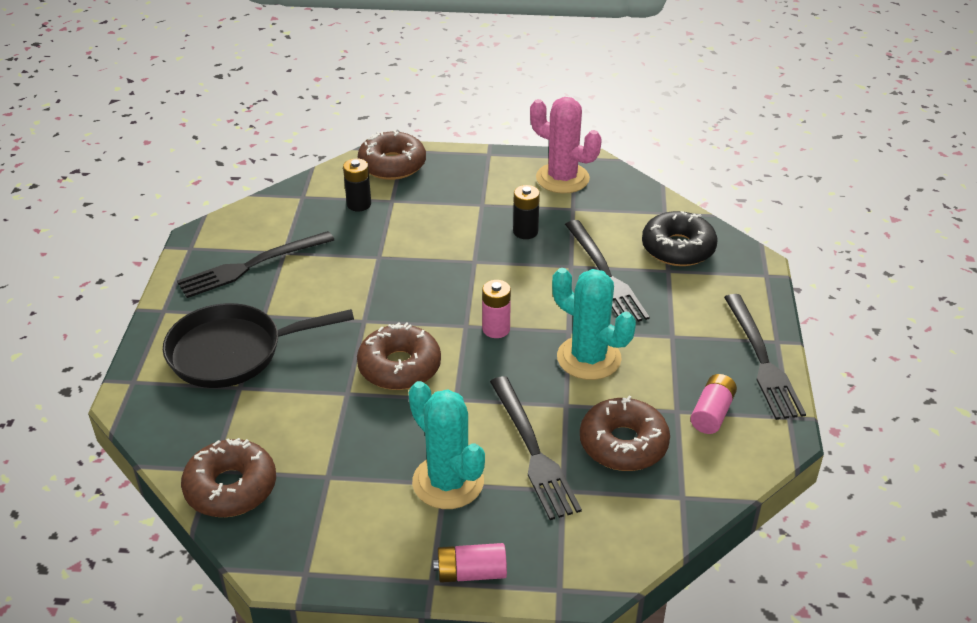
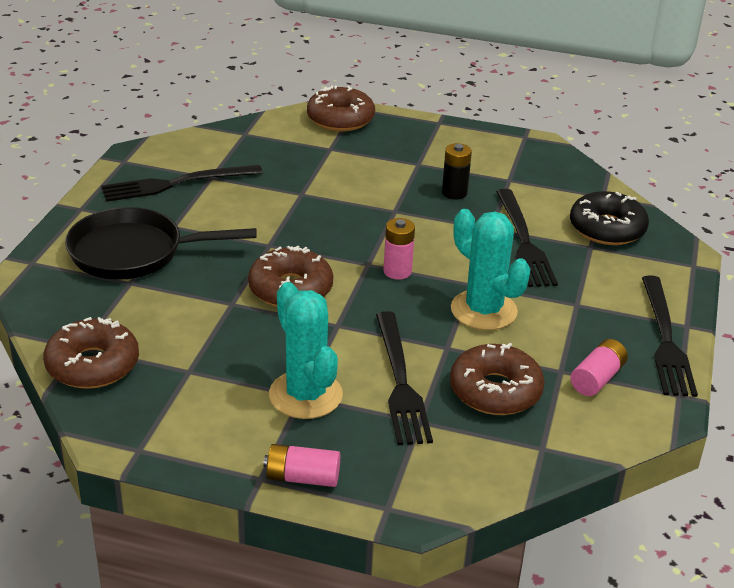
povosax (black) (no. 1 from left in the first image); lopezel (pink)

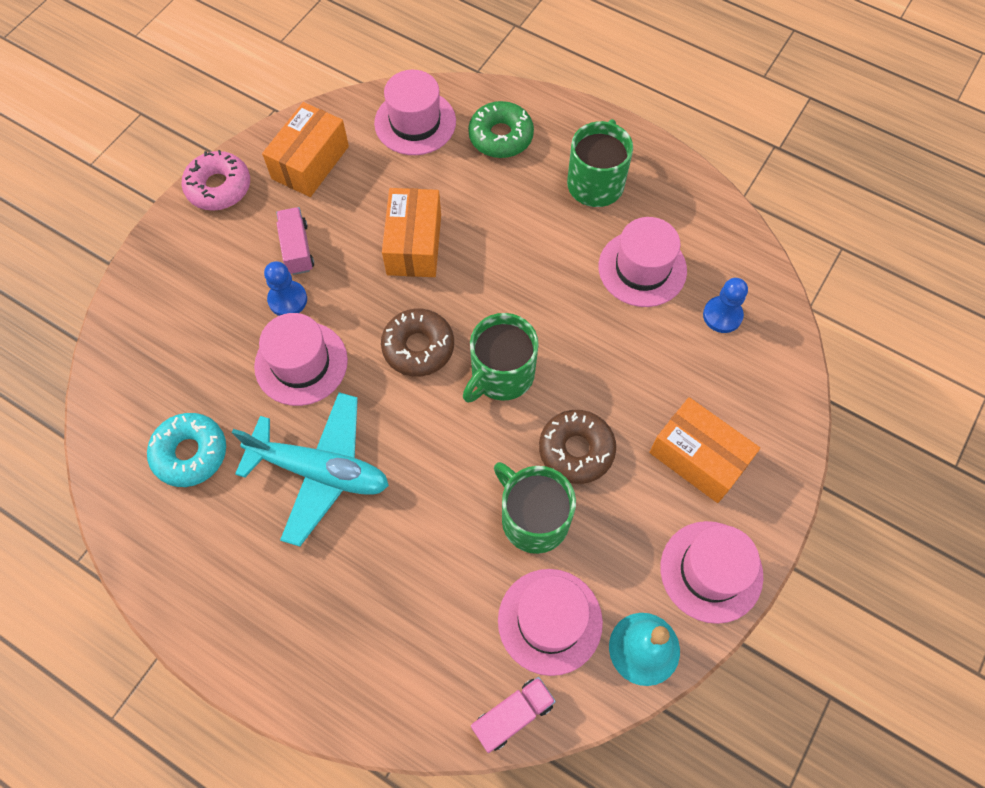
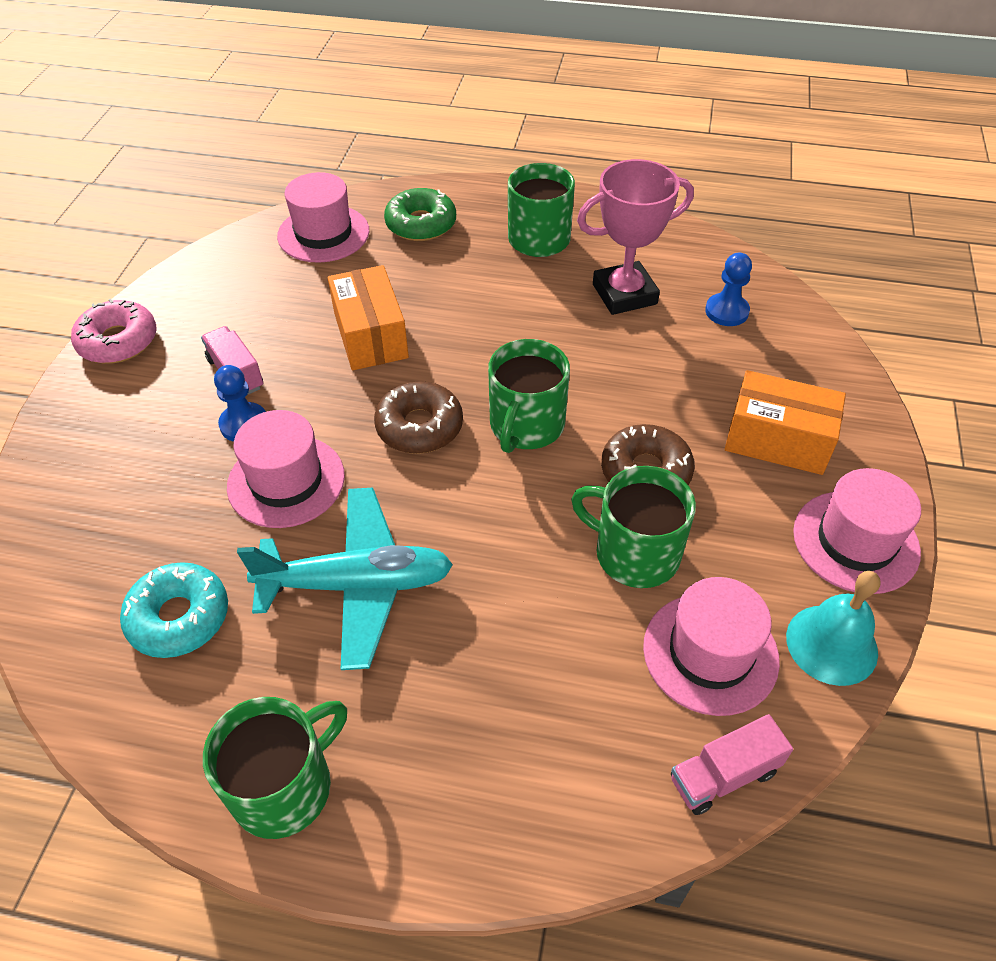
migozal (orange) (no. 1 from left in the first image); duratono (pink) (no. 2 from left); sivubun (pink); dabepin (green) (no. 1 from left)

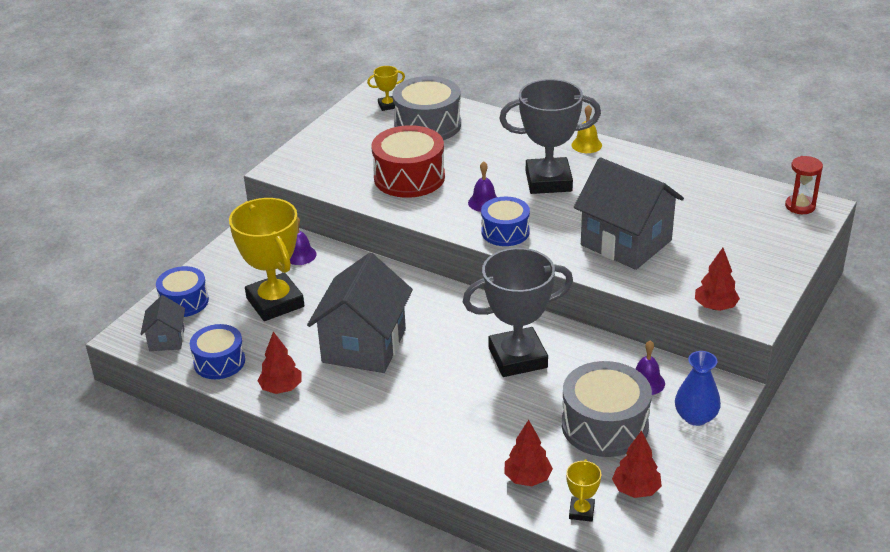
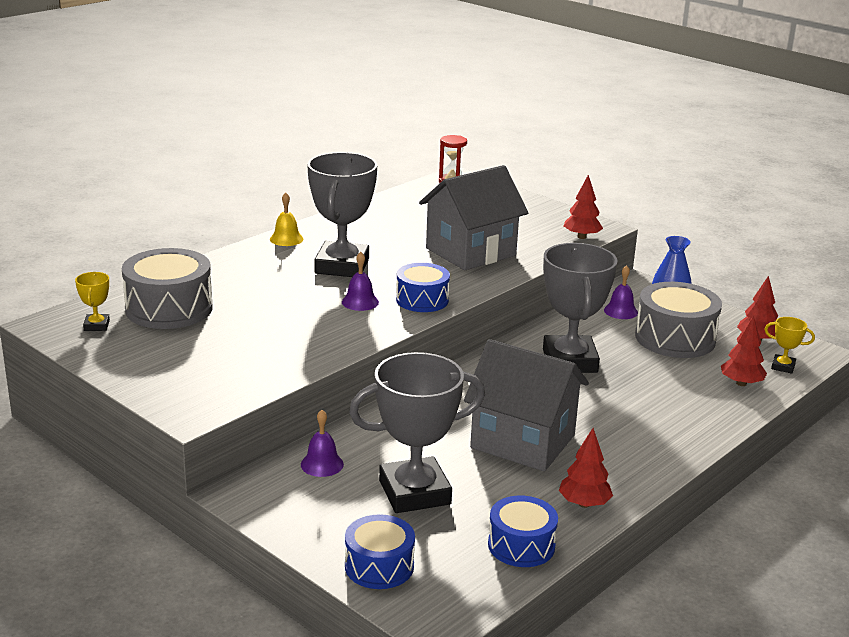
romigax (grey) (no. 1 from left in the first image); sivubun (grey) (no. 2 from left); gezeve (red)

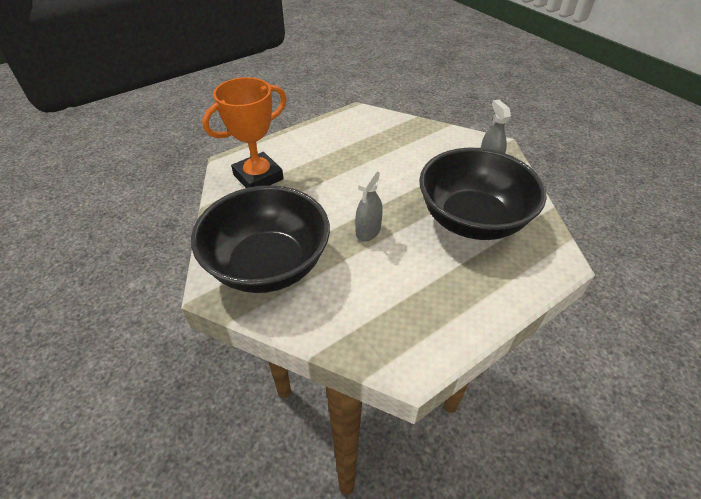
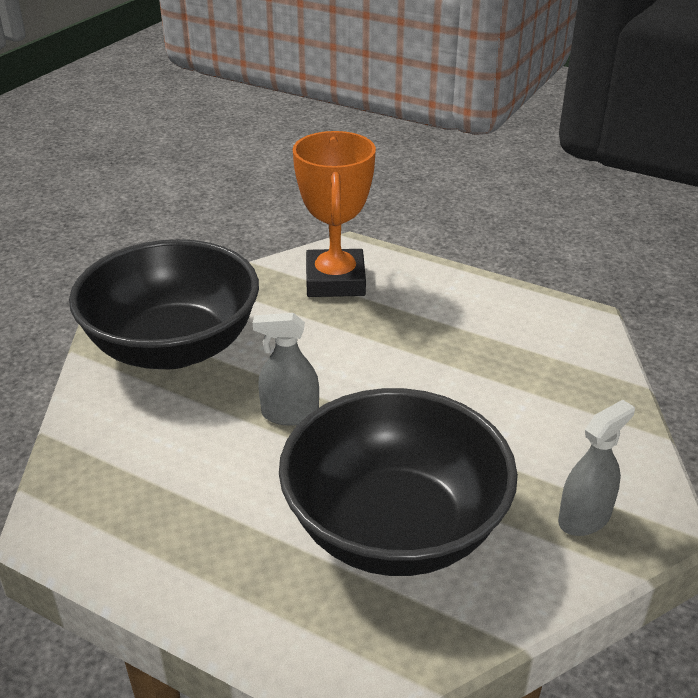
sivubun (orange)

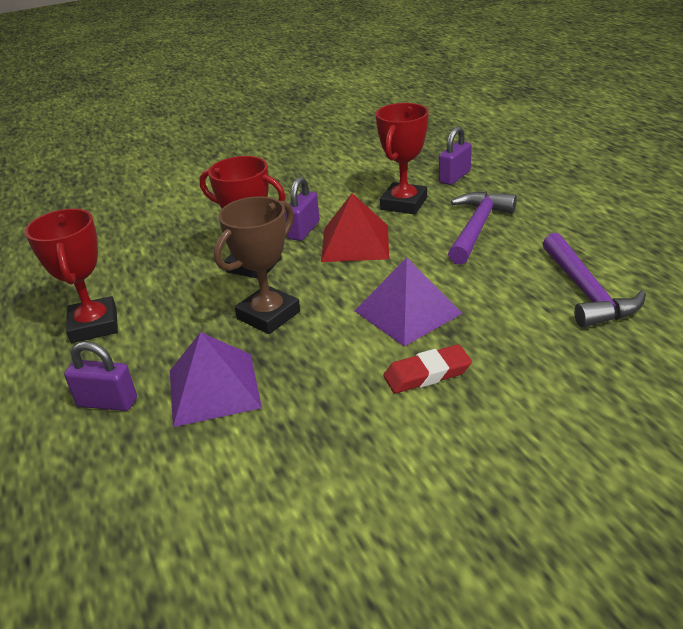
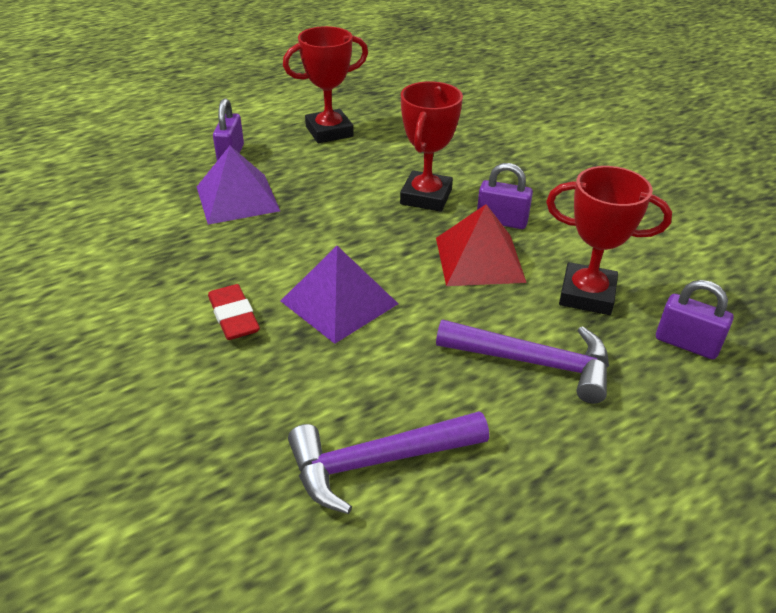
sivubun (brown)

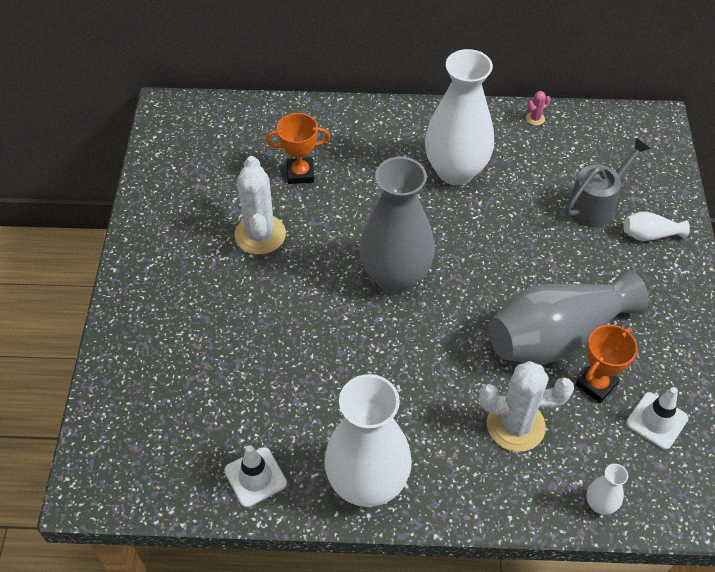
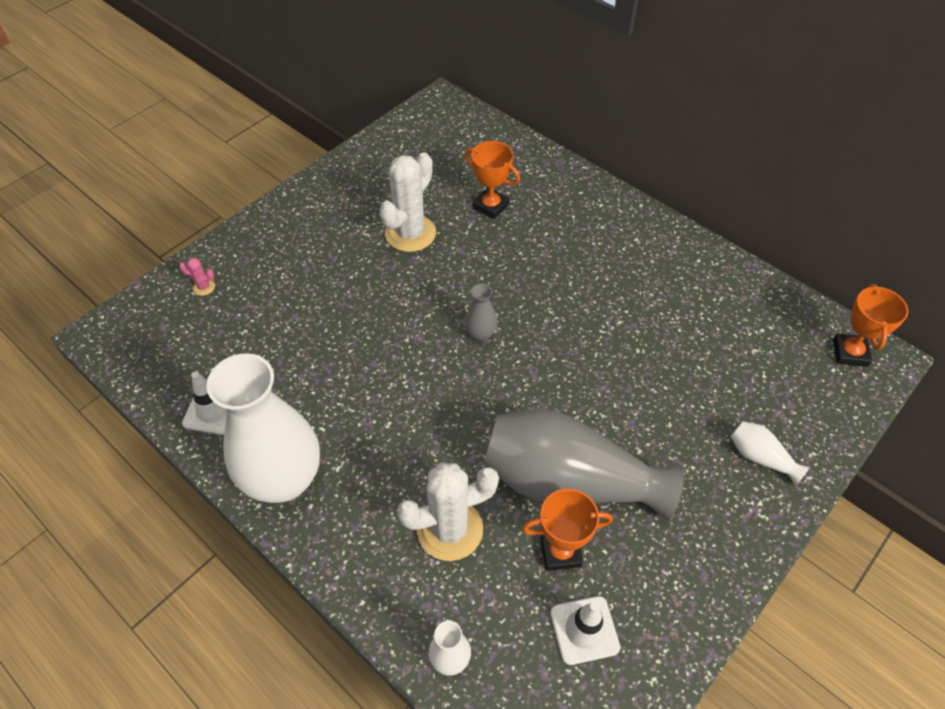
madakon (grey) (no. 1 from left); madakon (white) (no. 2 from left in the first image); lopezel (white) (no. 2 from left); lopezel (pink); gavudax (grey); sivubun (orange) (no. 3 from left)

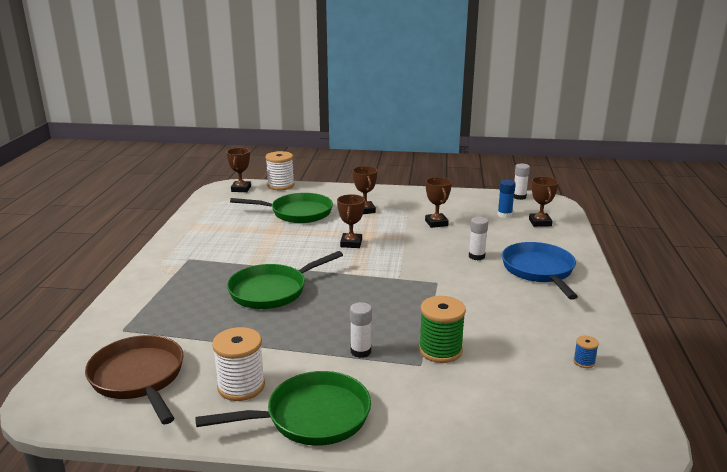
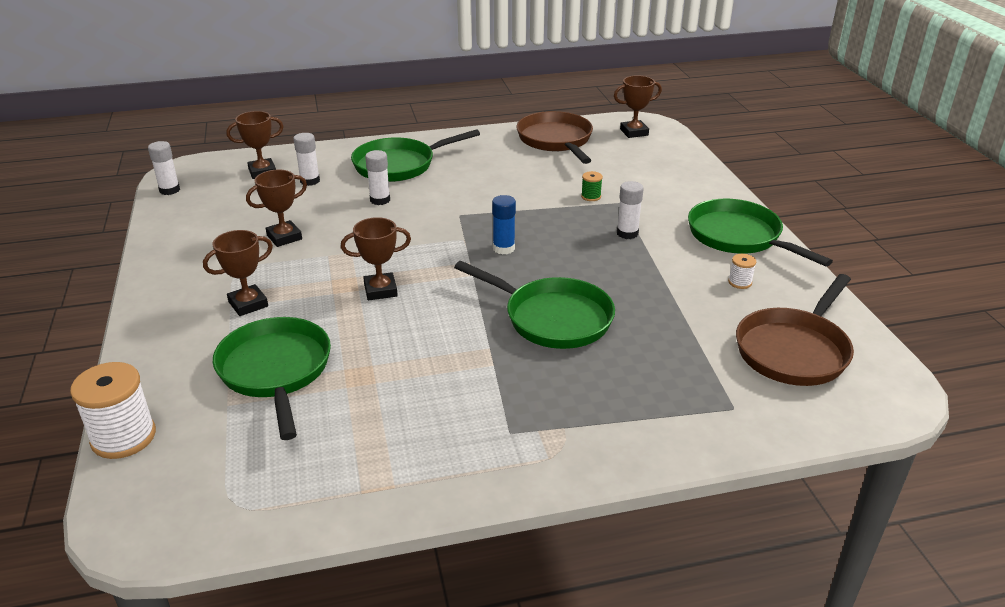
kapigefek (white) (no. 2 from left); sivubun (brown) (no. 5 from left); kapigefek (green); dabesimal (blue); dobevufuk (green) (no. 2 from left); dobevufuk (brown) (no. 1 from left); dabesimal (white) (no. 2 from left)

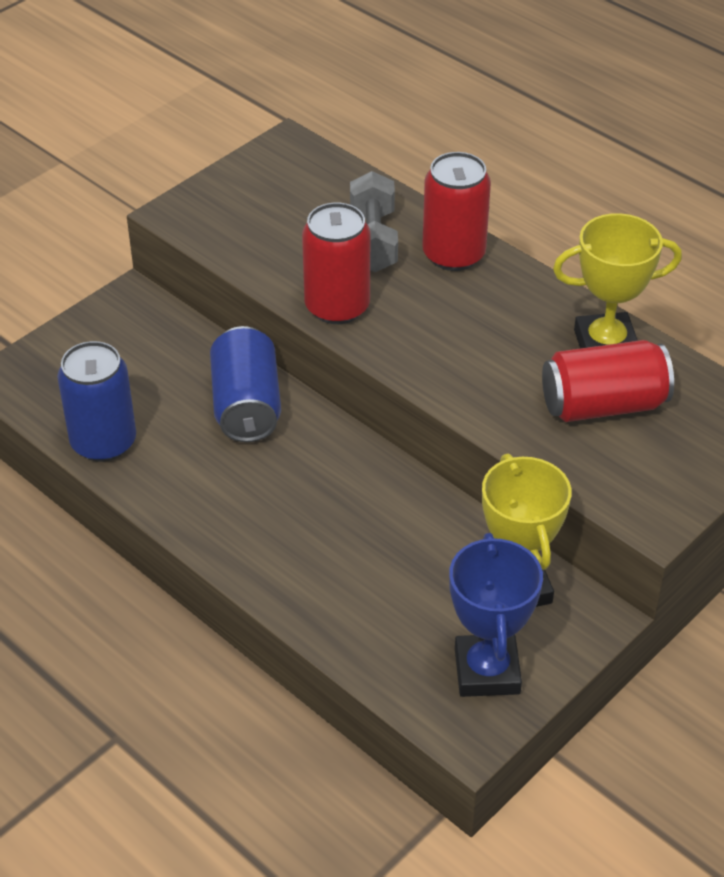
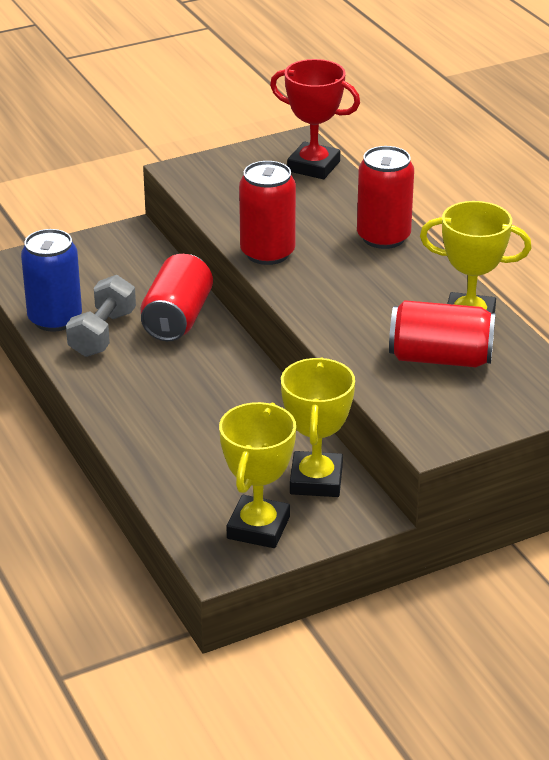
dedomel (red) (no. 1 from left); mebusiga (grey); sivubun (yellow) (no. 1 from left); sivubun (red)

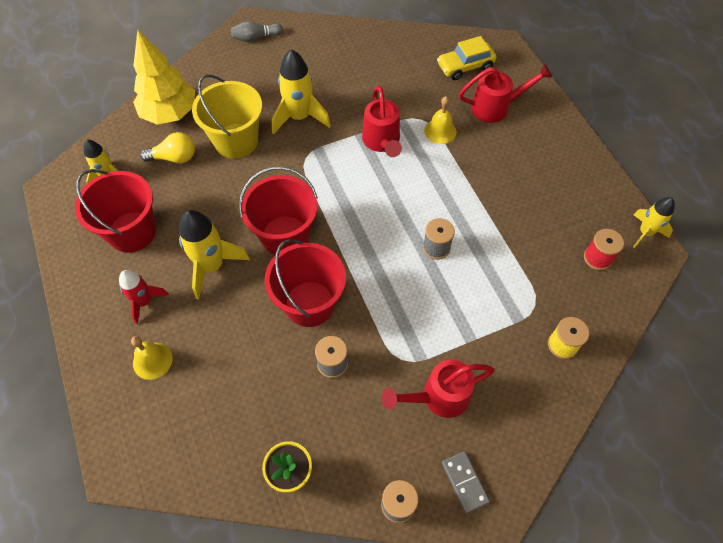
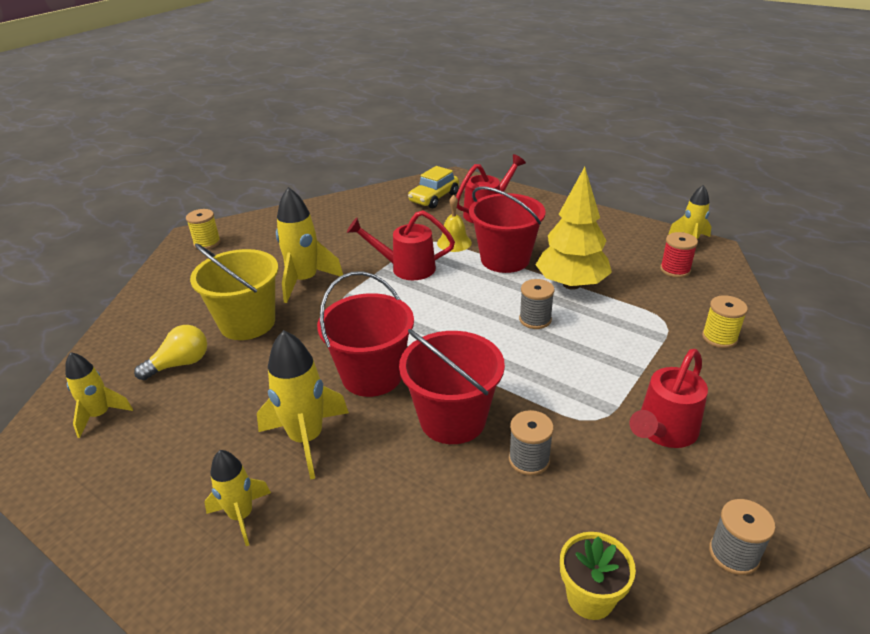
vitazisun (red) (no. 3 from left); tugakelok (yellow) (no. 2 from left); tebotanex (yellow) (no. 1 from left in the first image); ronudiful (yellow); kapigefek (yellow) (no. 1 from left); gavudax (red) (no. 1 from left); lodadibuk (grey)

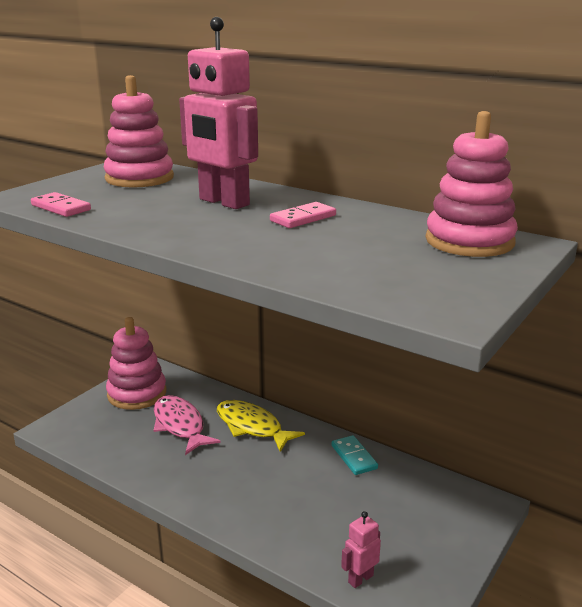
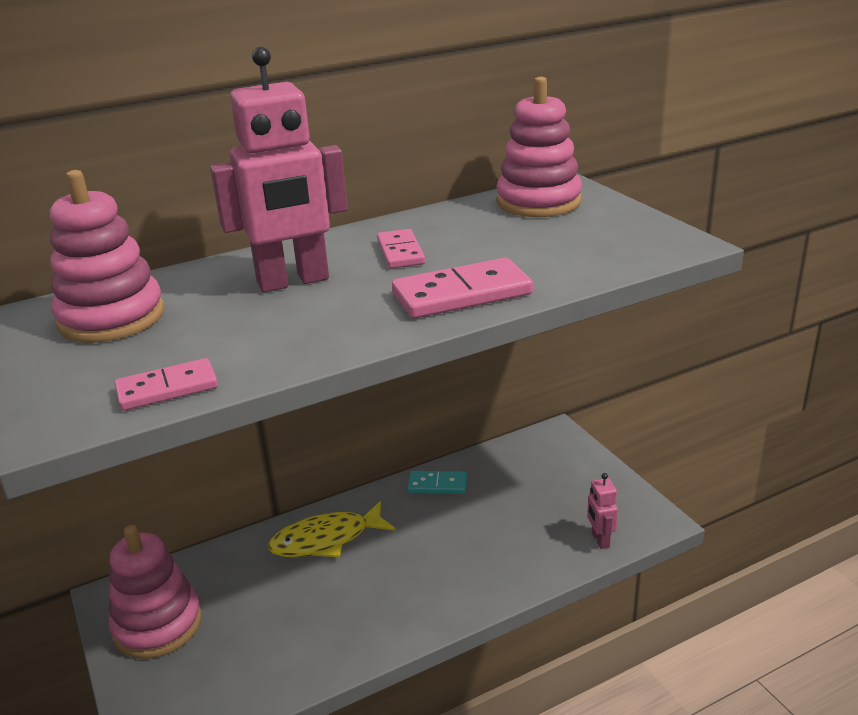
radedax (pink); lodadibuk (pink) (no. 3 from left)

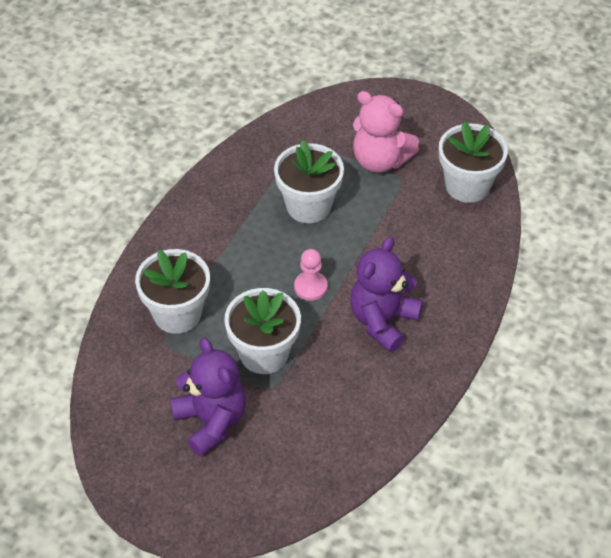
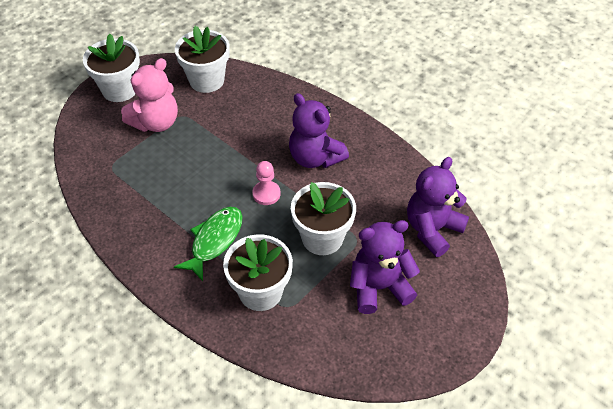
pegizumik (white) (no. 1 from left); radedax (green); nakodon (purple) (no. 3 from left)

